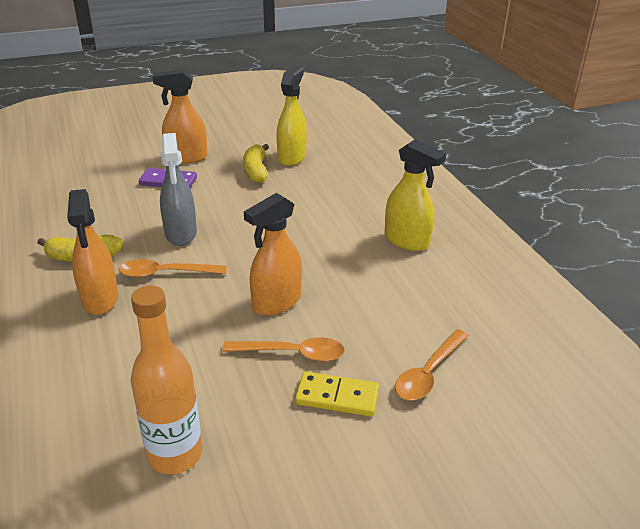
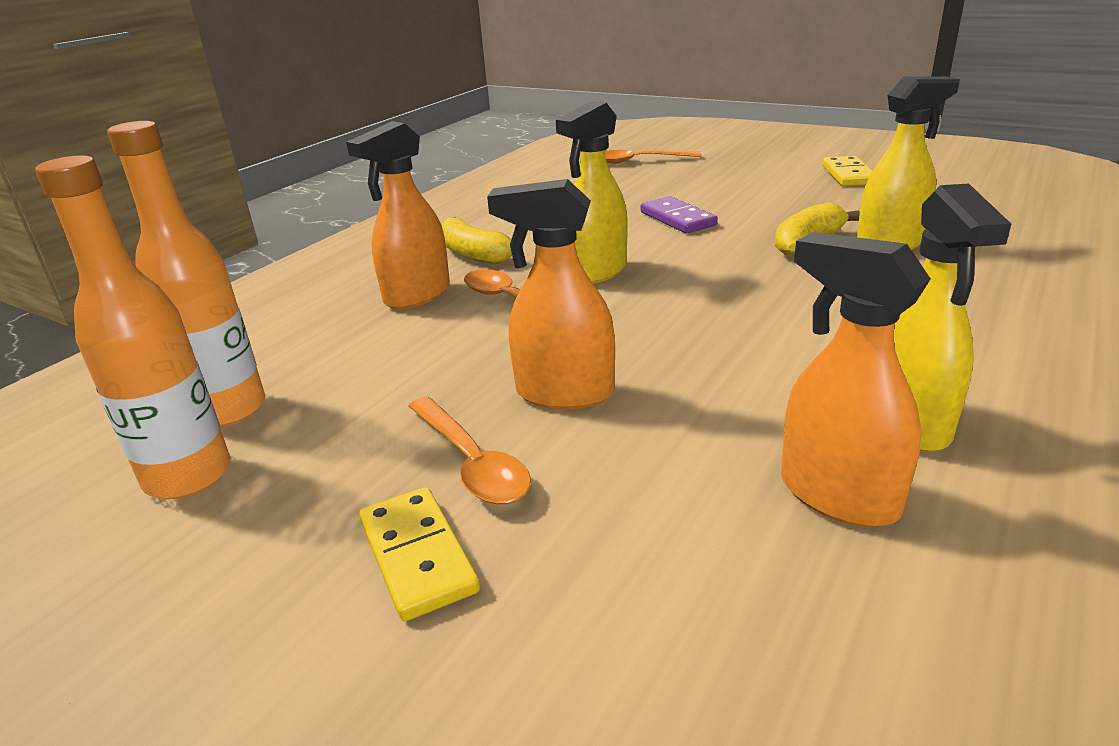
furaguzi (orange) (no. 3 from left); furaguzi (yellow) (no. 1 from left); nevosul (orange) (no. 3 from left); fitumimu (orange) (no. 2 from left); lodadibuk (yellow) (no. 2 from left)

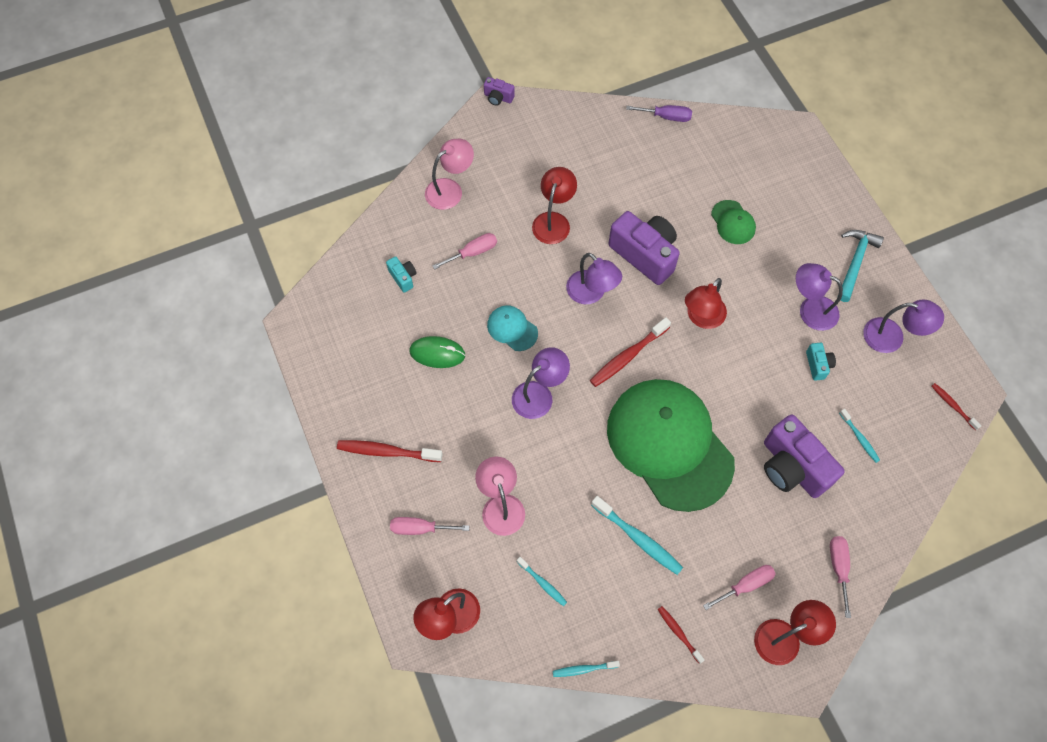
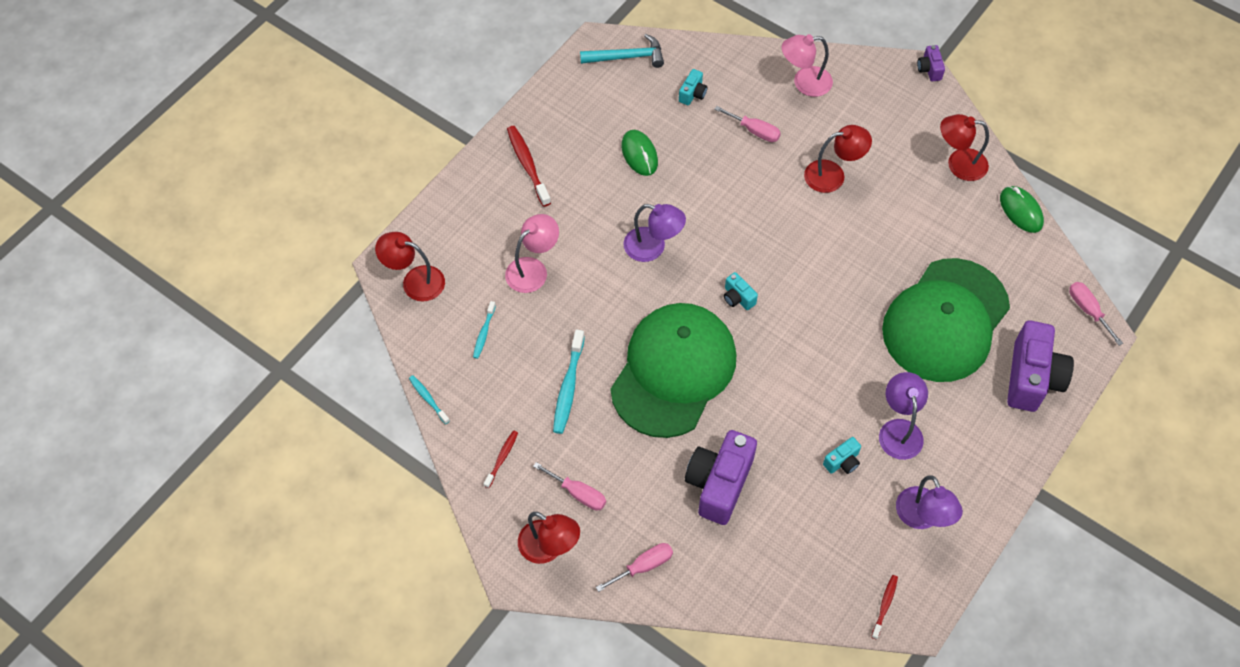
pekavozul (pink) (no. 4 from left); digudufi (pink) (no. 2 from left); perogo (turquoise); digudufi (purple) (no. 2 from left in the first image); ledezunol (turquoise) (no. 2 from left); ledezunol (purple) (no. 3 from left); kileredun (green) (no. 2 from left); digudufi (red) (no. 4 from left); perogo (green) (no. 2 from left); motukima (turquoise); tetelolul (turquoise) (no. 4 from left in the first image)

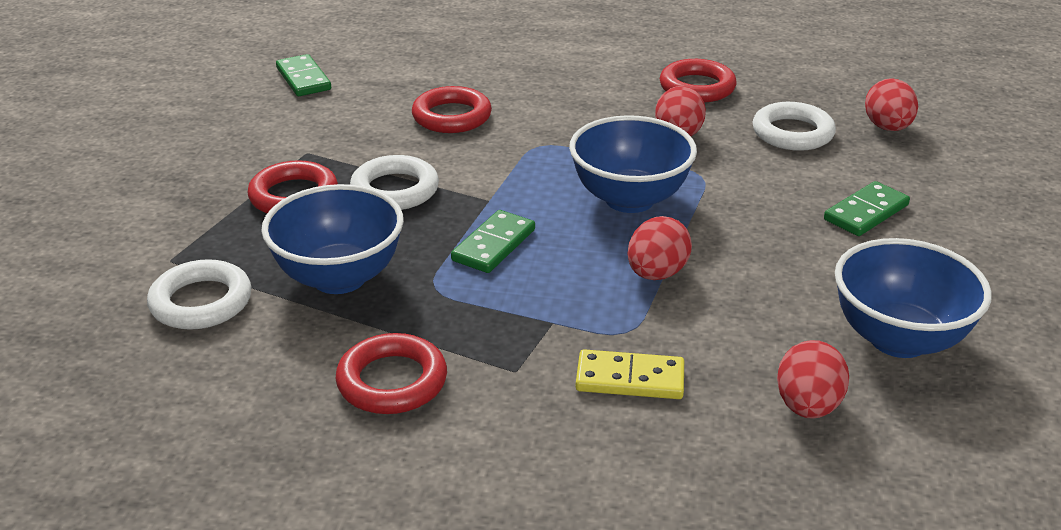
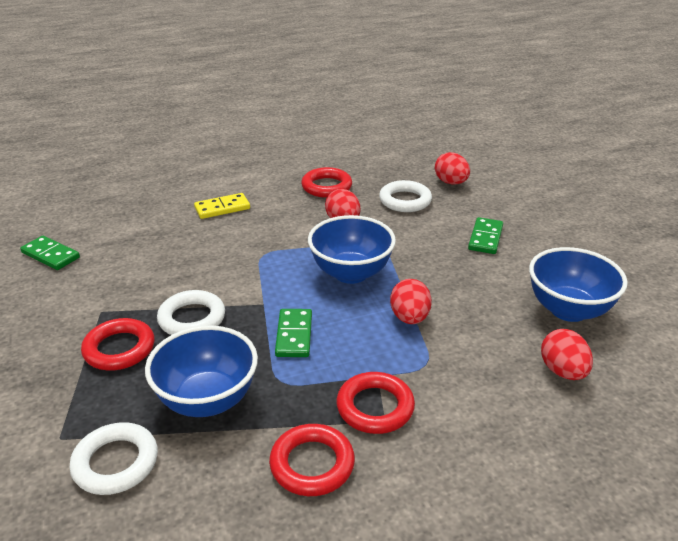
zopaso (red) (no. 4 from left); lodadibuk (yellow)

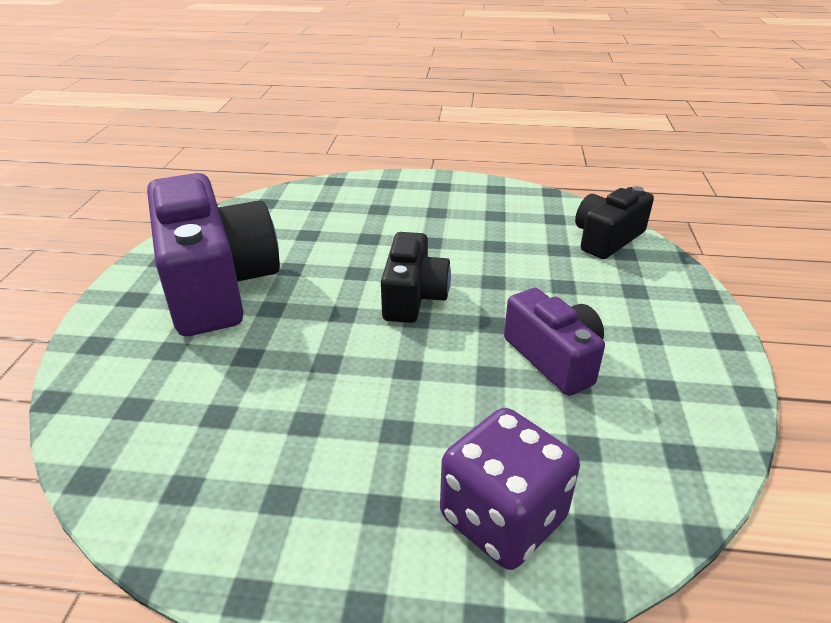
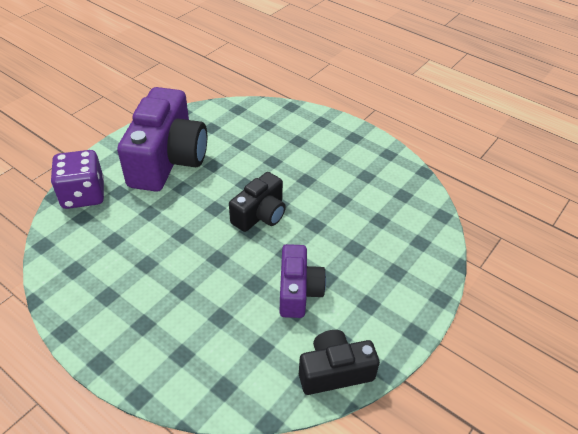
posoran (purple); ledezunol (black) (no. 2 from left)

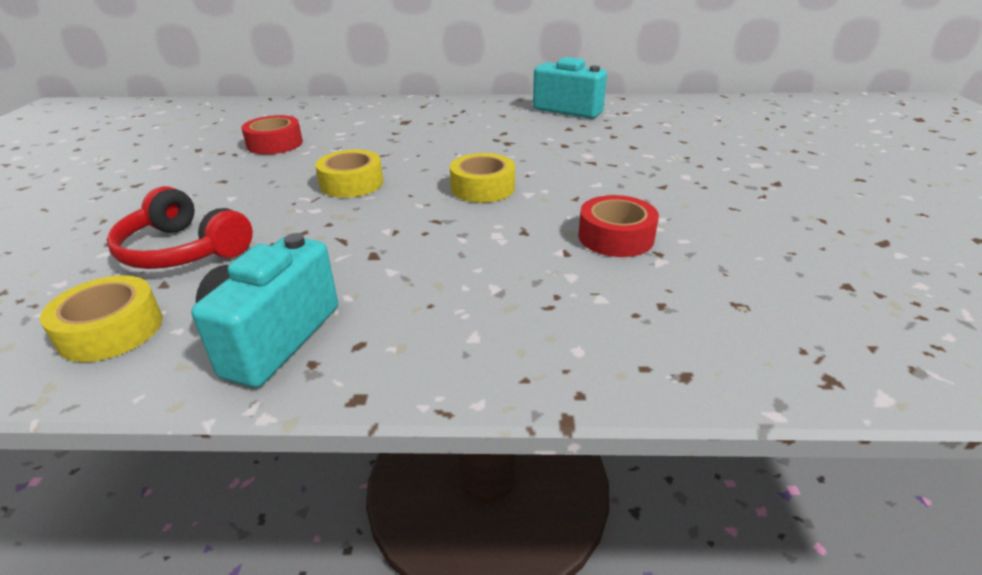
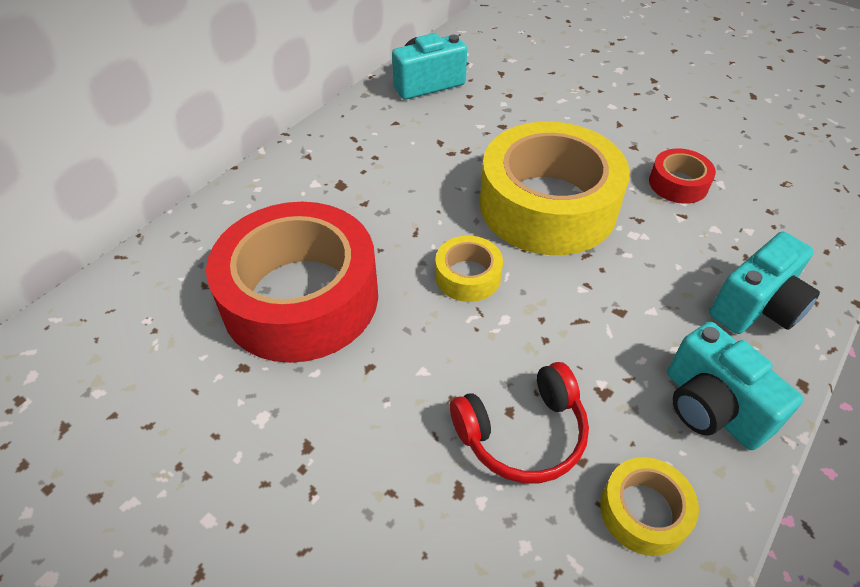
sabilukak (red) (no. 1 from left); sabilukak (yellow) (no. 2 from left); ledezunol (turquoise) (no. 3 from left)

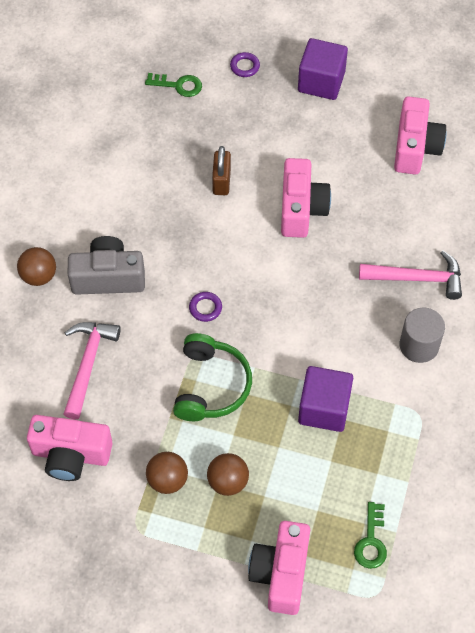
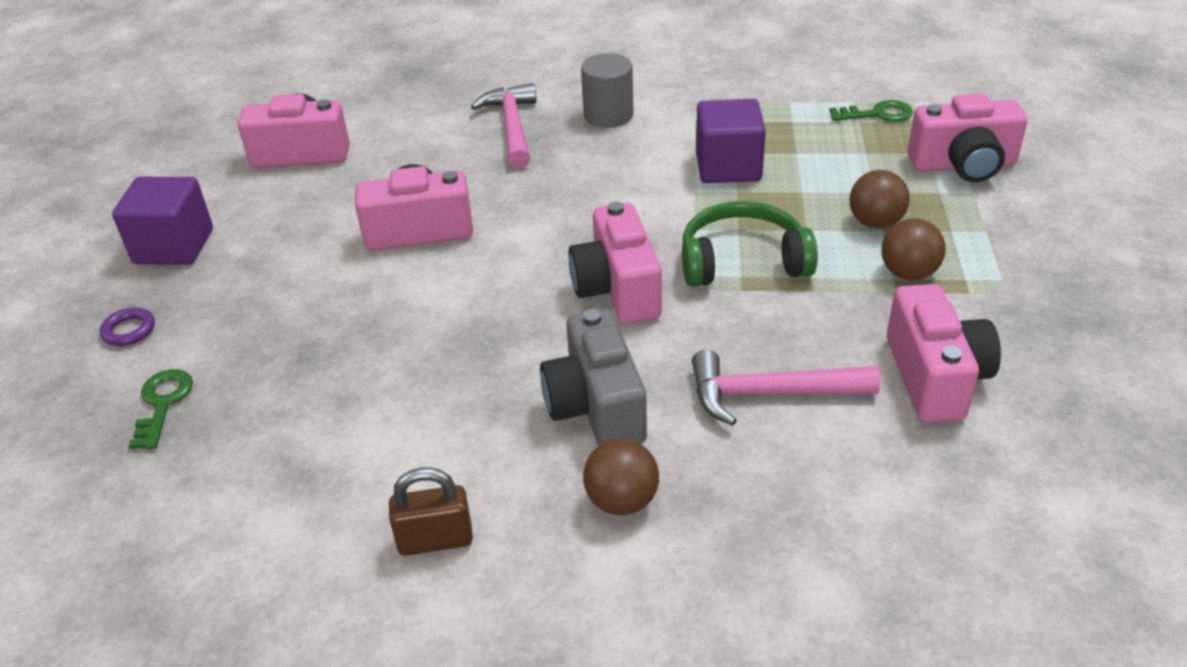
ledezunol (pink) (no. 3 from left); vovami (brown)

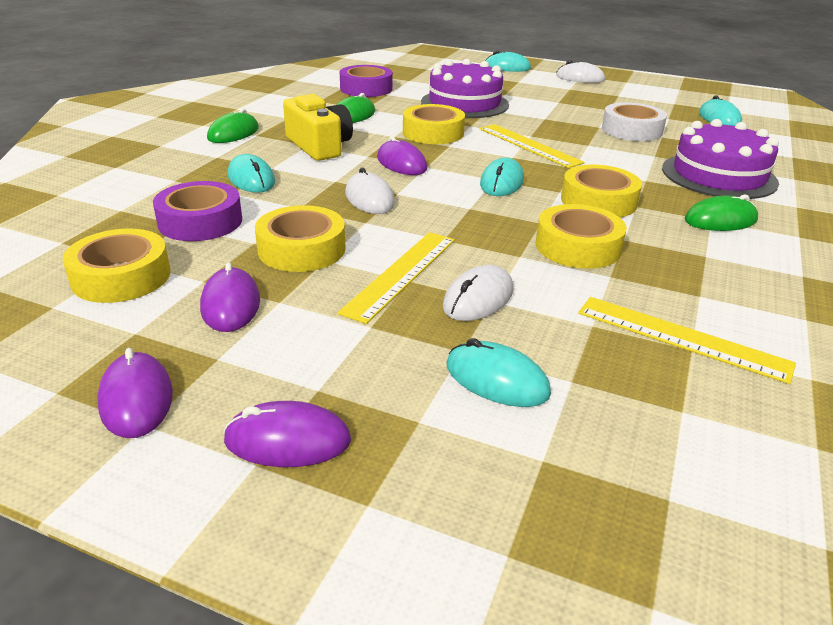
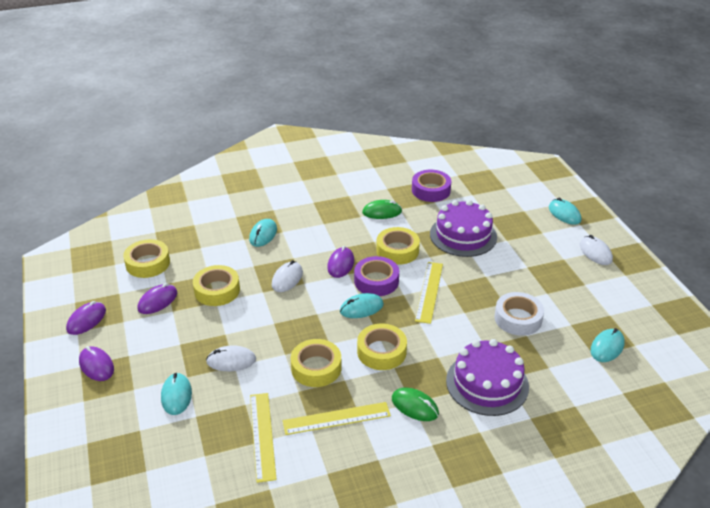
sabilukak (purple) (no. 1 from left); kileredun (green) (no. 1 from left in the first image); ledezunol (yellow); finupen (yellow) (no. 2 from left)

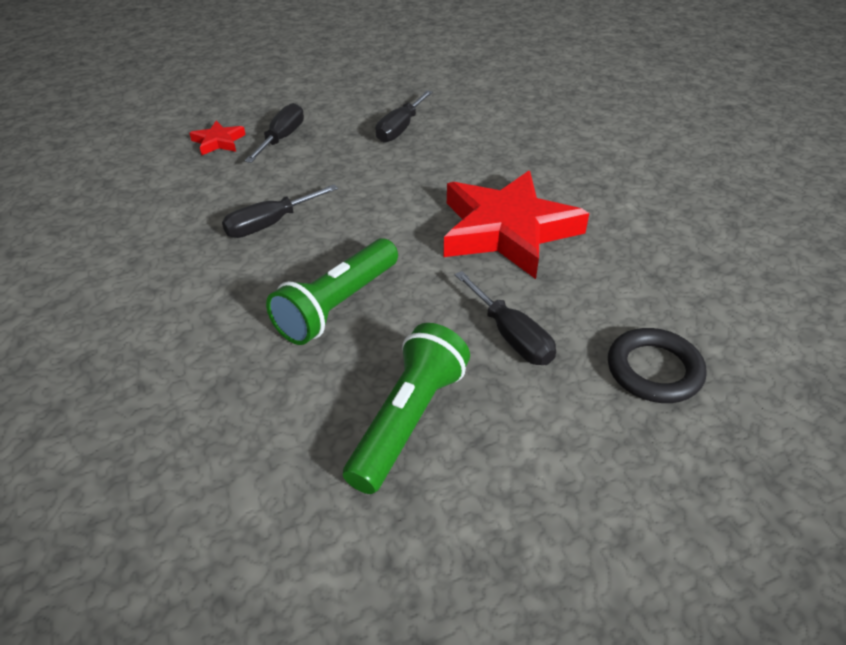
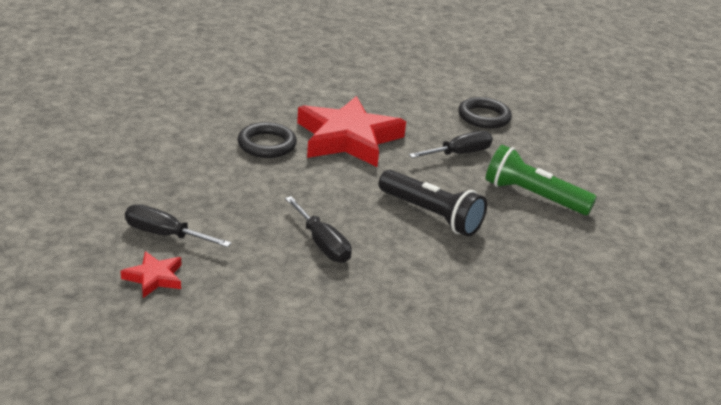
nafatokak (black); pekavozul (black) (no. 3 from left in the first image); zopaso (black) (no. 1 from left)

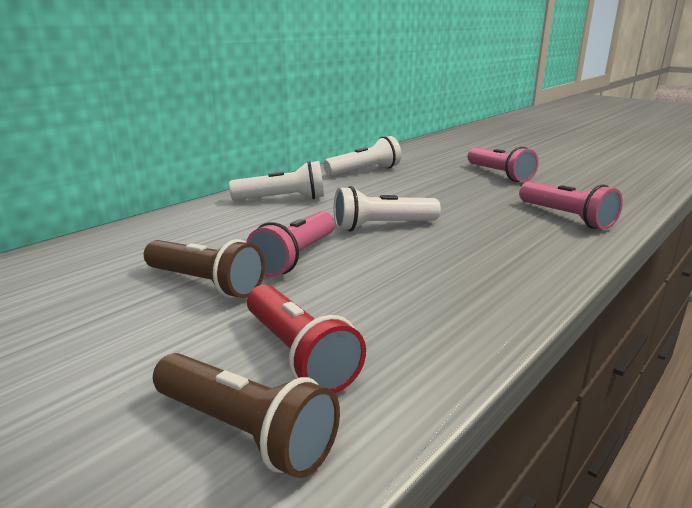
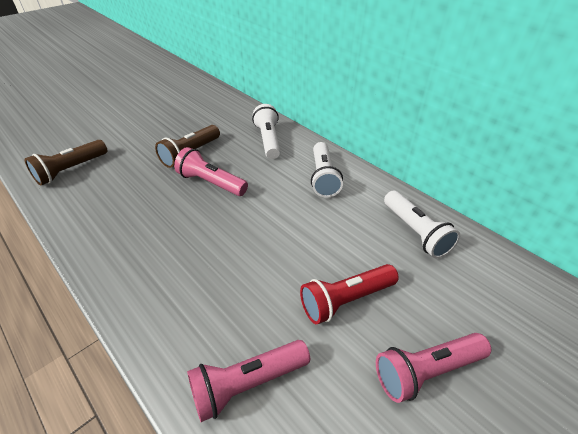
nafatokak (red); nafatokak (white) (no. 1 from left)

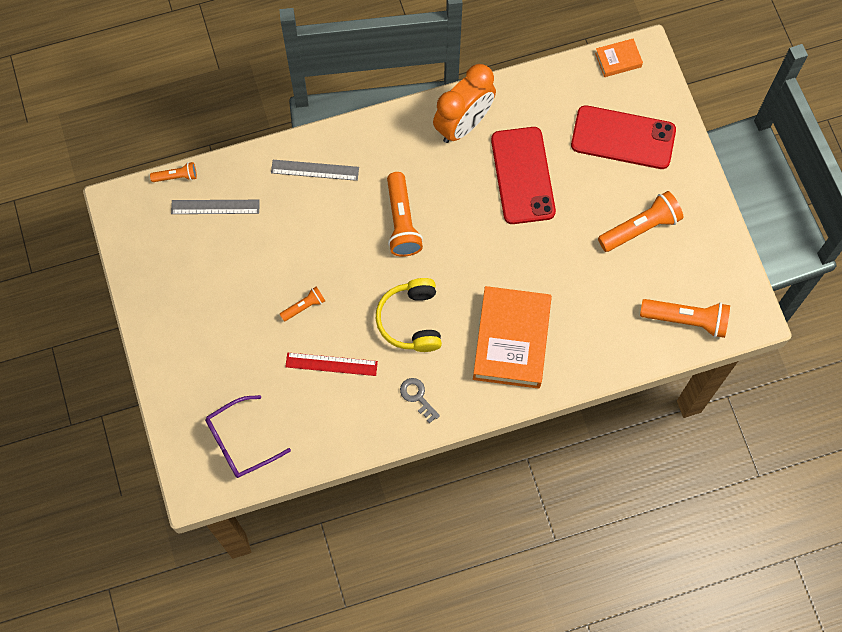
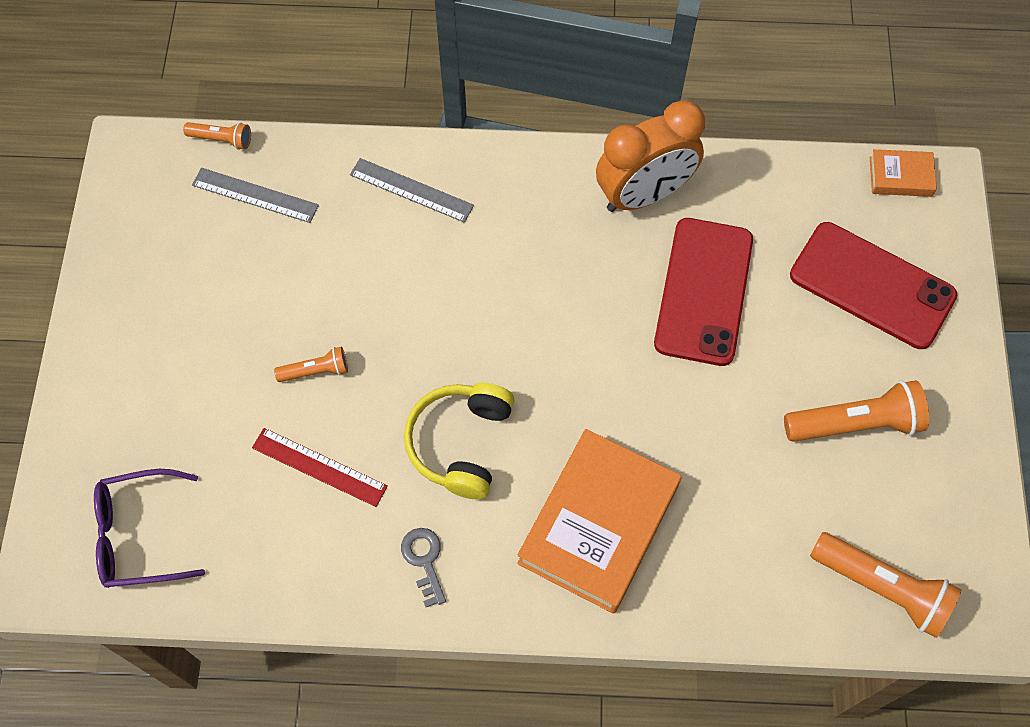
nafatokak (orange) (no. 3 from left in the first image)

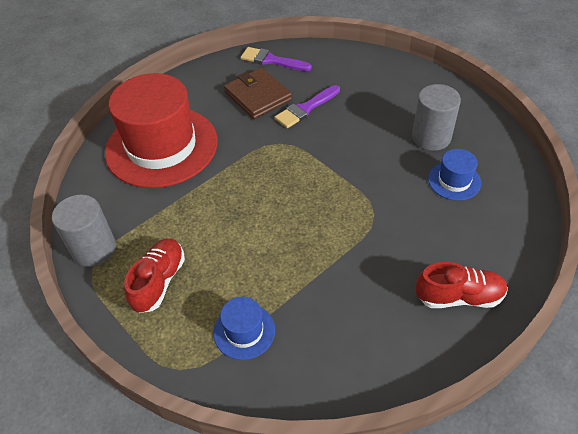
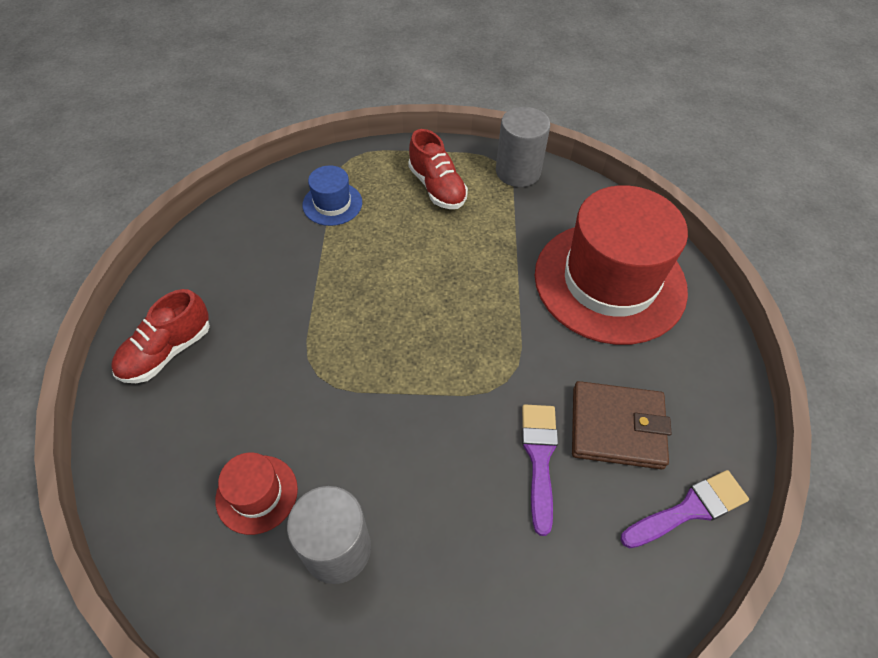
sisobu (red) (no. 1 from left)

